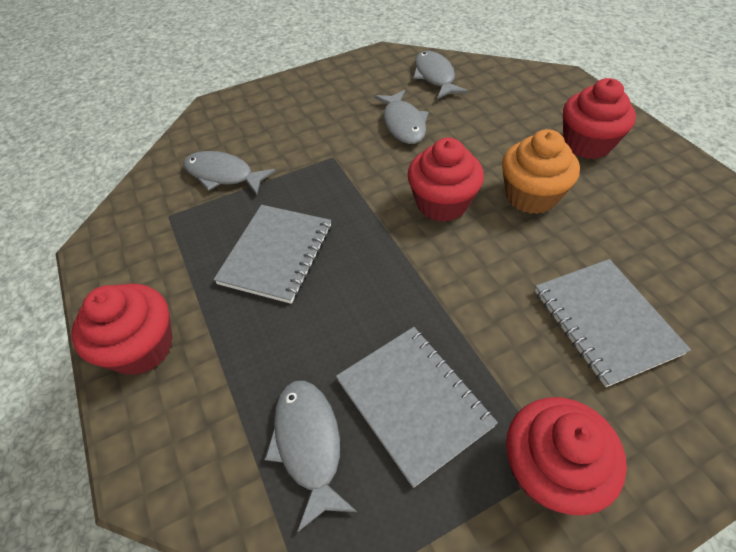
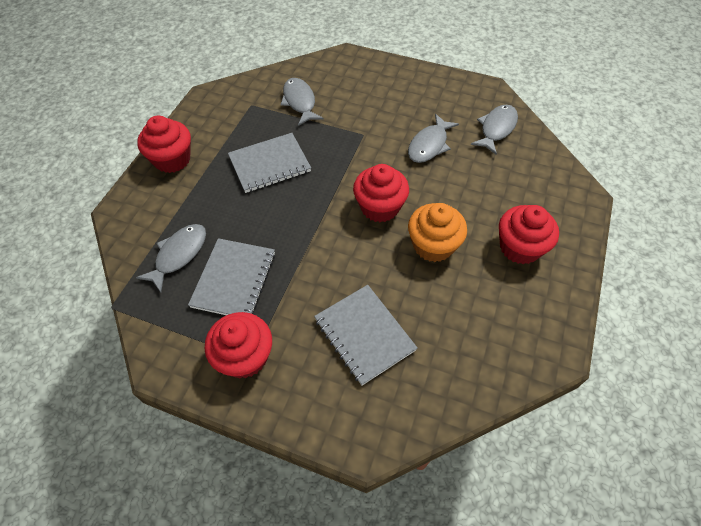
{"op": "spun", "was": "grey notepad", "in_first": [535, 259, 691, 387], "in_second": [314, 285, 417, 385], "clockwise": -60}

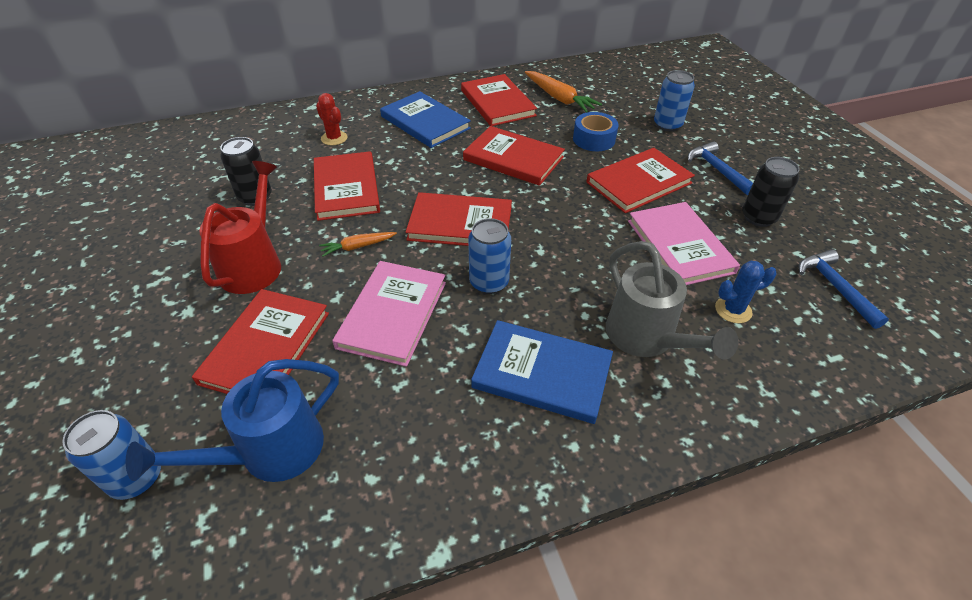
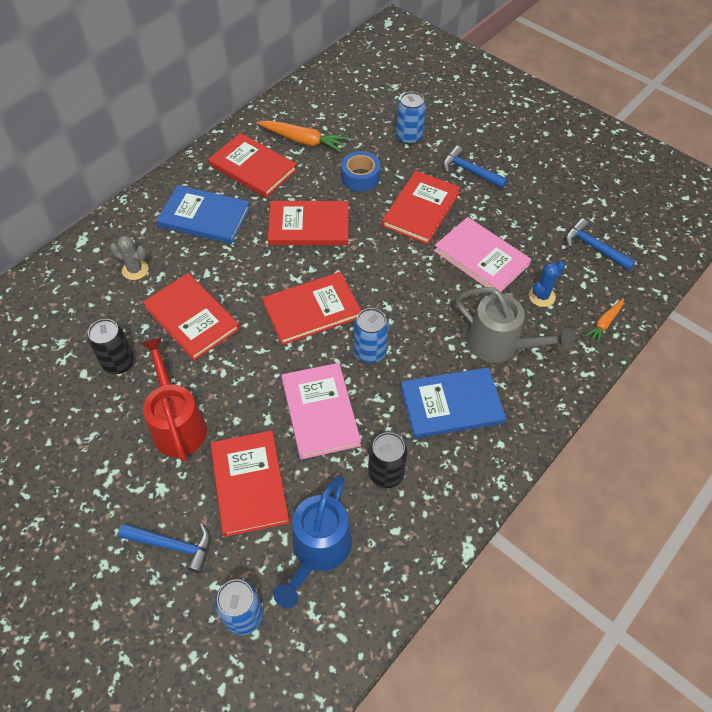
{"op": "colour", "was": "scarlet saguaro cactus", "now": "grey saguaro cactus", "in_first": [316, 93, 348, 145], "in_second": [110, 236, 149, 280]}
{"op": "relocated", "was": "orange root vegetable", "in_first": [319, 232, 397, 257], "in_second": [585, 298, 624, 344]}
{"op": "relocated", "was": "ebony tin", "in_first": [742, 157, 800, 227], "in_second": [368, 432, 408, 488]}
{"op": "appeared", "now": "cobalt claw hammer", "in_second": [118, 523, 211, 573]}

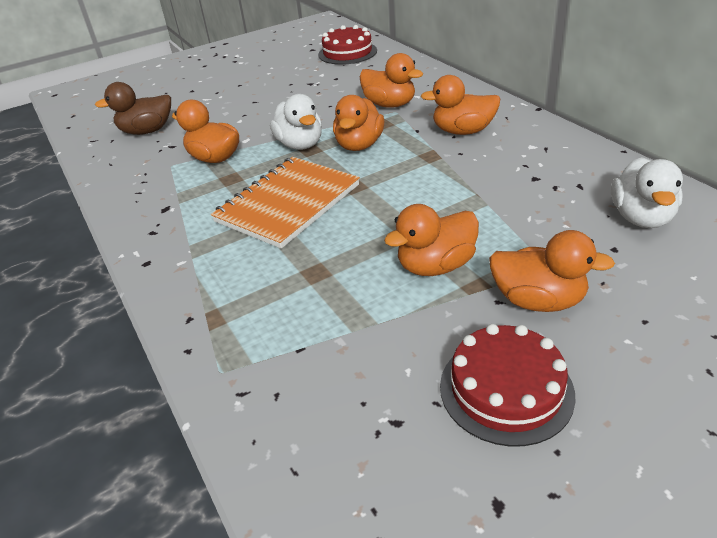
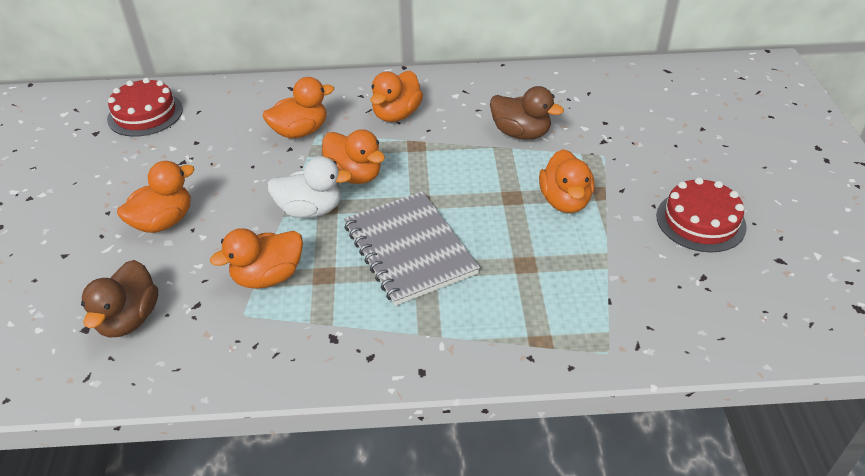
{"op": "colour", "was": "orange notepad", "now": "grey notepad", "in_first": [211, 157, 360, 249], "in_second": [344, 191, 480, 306]}
{"op": "relocated", "was": "orange toy duck", "in_first": [489, 230, 615, 312], "in_second": [117, 161, 195, 233]}
{"op": "missing", "was": "pure white toy duck", "in_first": [611, 157, 683, 228]}
{"op": "appeared", "now": "brown toy duck", "in_second": [490, 86, 564, 140]}

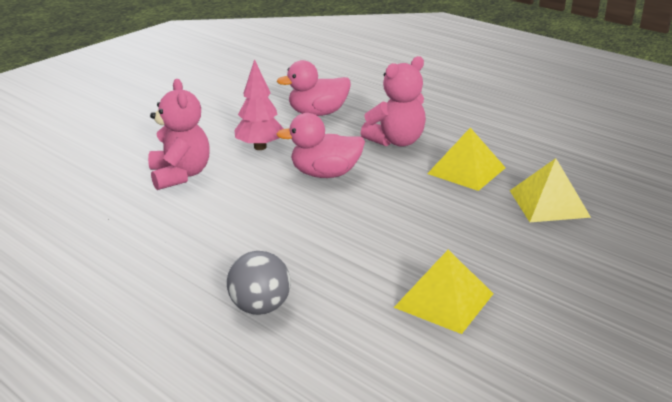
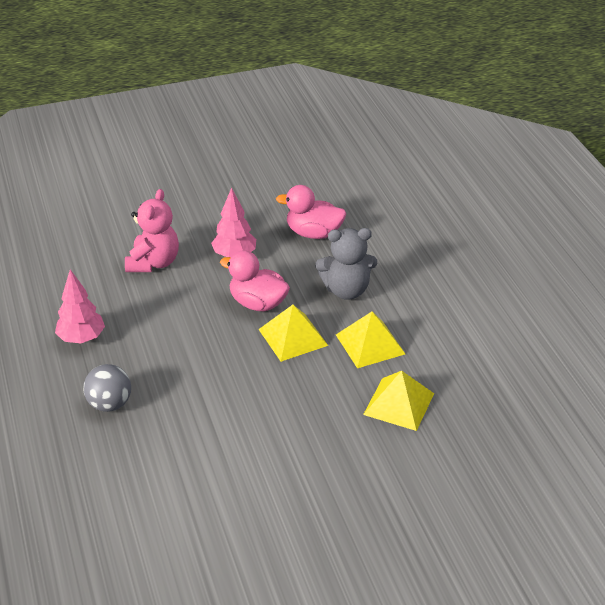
{"op": "colour", "was": "rose-pink teddy", "now": "grey teddy", "in_first": [361, 56, 426, 147], "in_second": [315, 228, 377, 300]}
{"op": "relocated", "was": "bright yellow pyramid", "in_first": [394, 250, 494, 334], "in_second": [258, 305, 328, 362]}
{"op": "appeared", "now": "rose-pink fir tree", "in_second": [55, 269, 105, 343]}

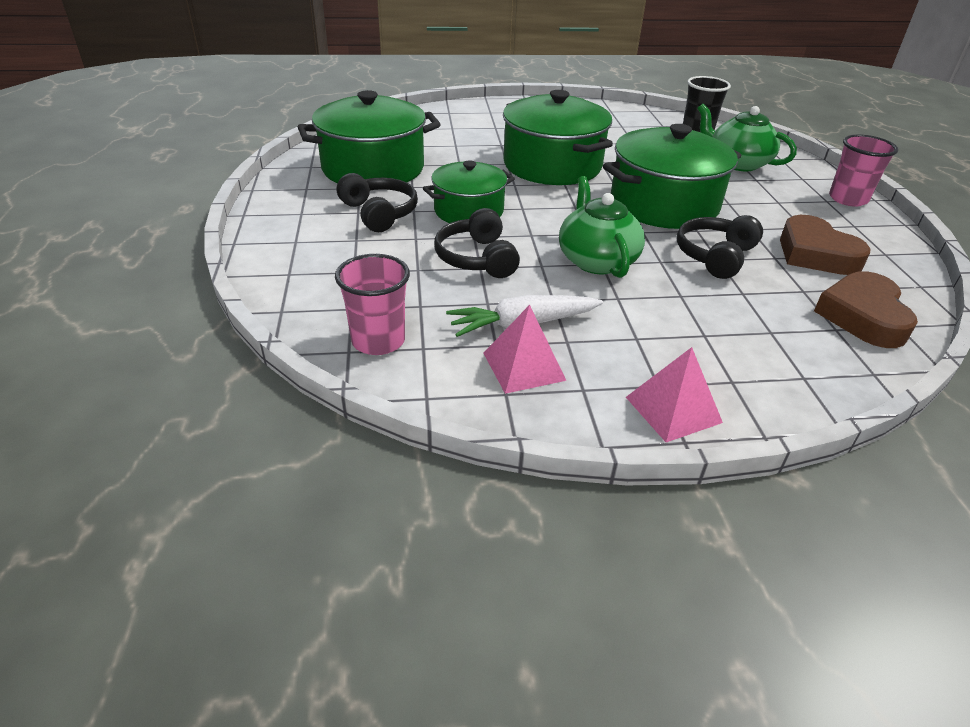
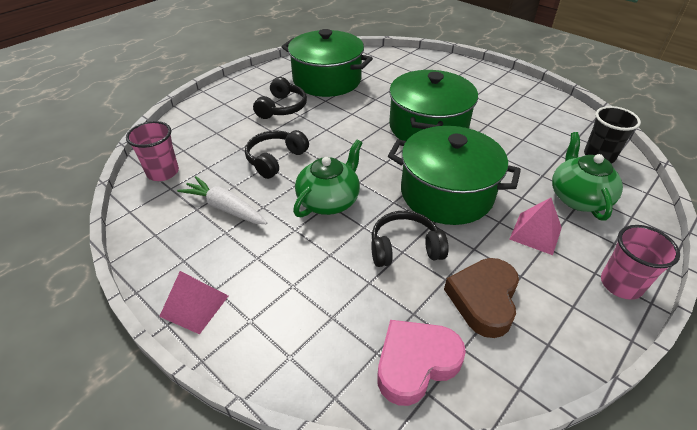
{"op": "missing", "was": "leaf-green pot", "in_first": [423, 161, 515, 223]}
{"op": "relocated", "was": "rose-pink pyramid", "in_first": [483, 305, 567, 394], "in_second": [510, 198, 562, 255]}
{"op": "colour", "was": "brown heart shape", "now": "rose-pink heart shape", "in_first": [814, 271, 918, 348], "in_second": [377, 320, 466, 406]}

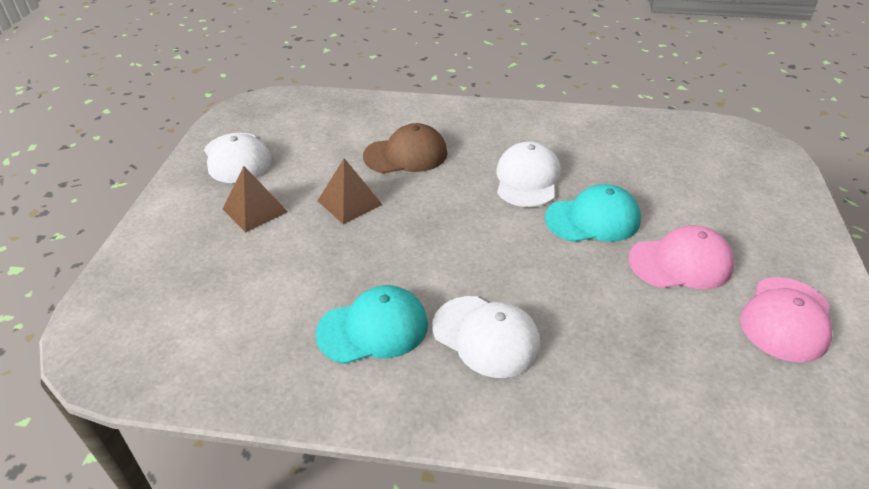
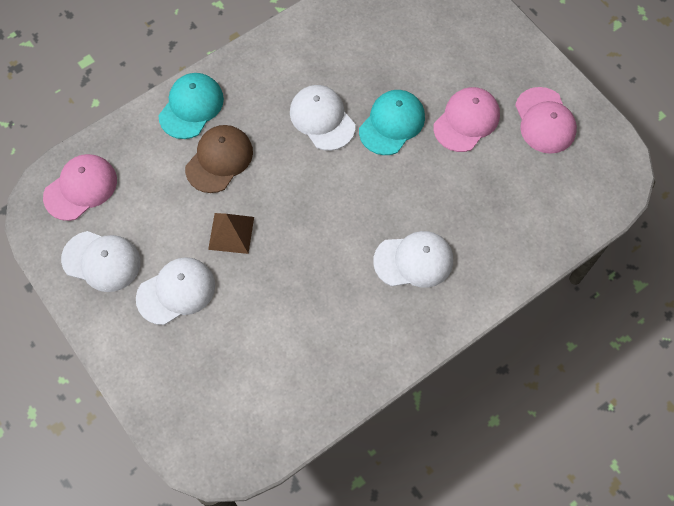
{"op": "exchanged", "was": "brown pyramid", "now": "pure white baseball cap", "in_first": [223, 166, 288, 233], "in_second": [136, 257, 215, 325]}
{"op": "relocated", "was": "teal baseball cap", "in_first": [315, 285, 428, 364], "in_second": [159, 73, 224, 139]}
{"op": "appeared", "now": "rose-pink baseball cap", "in_second": [43, 154, 117, 221]}

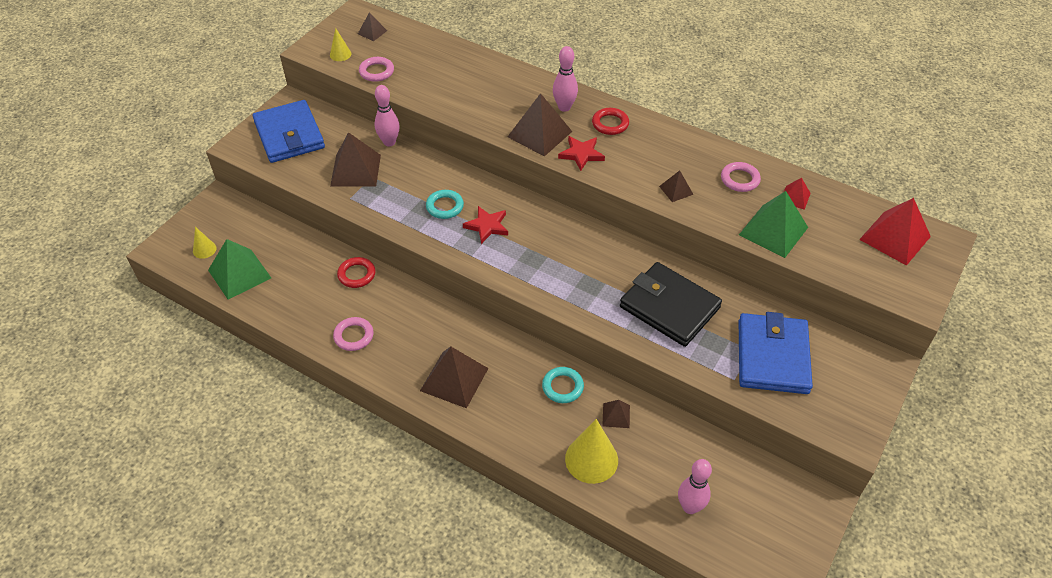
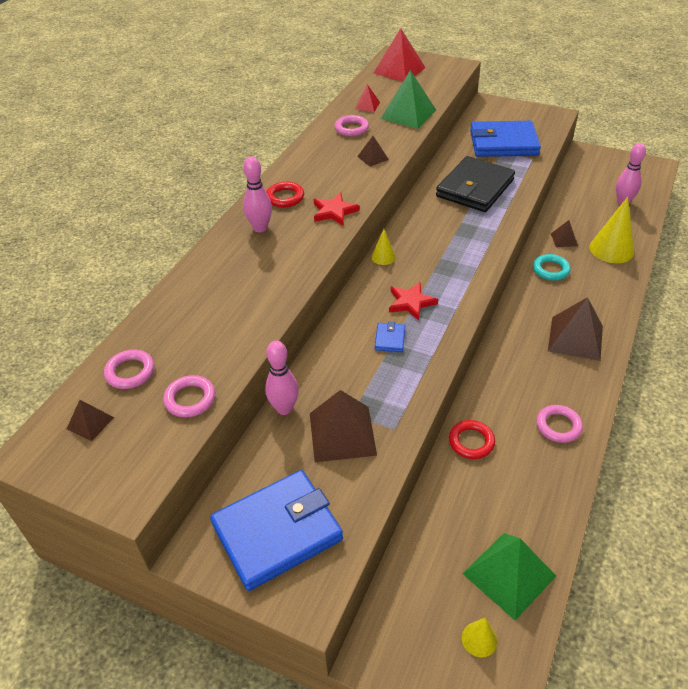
{"op": "relocated", "was": "bright yellow solid cone", "in_first": [330, 28, 351, 61], "in_second": [371, 229, 396, 265]}
{"op": "exchanged", "was": "teal torus", "now": "cobalt card wallet", "in_first": [426, 190, 464, 219], "in_second": [375, 322, 405, 352]}
{"op": "missing", "was": "brown pyramid", "in_first": [508, 93, 572, 157]}
{"op": "appeared", "now": "rose-pink torus", "in_second": [104, 350, 155, 389]}

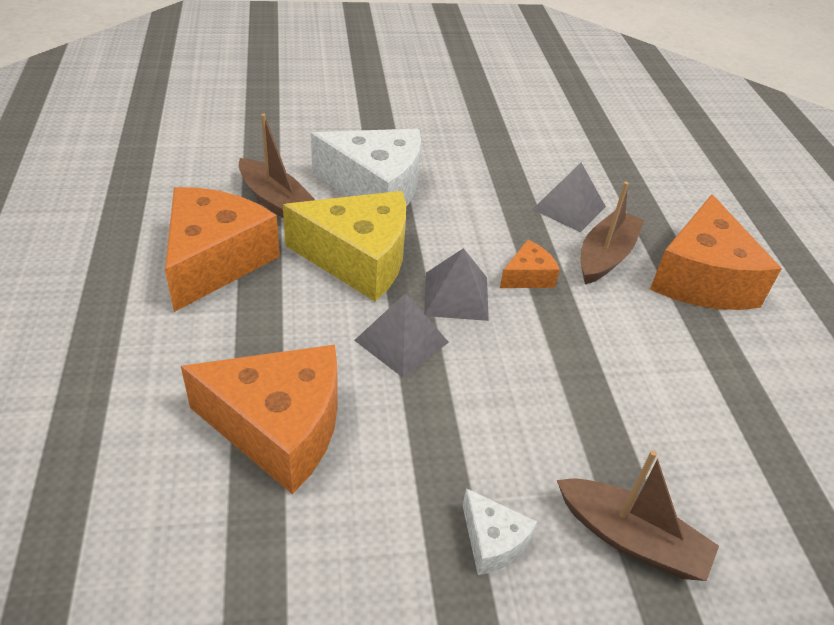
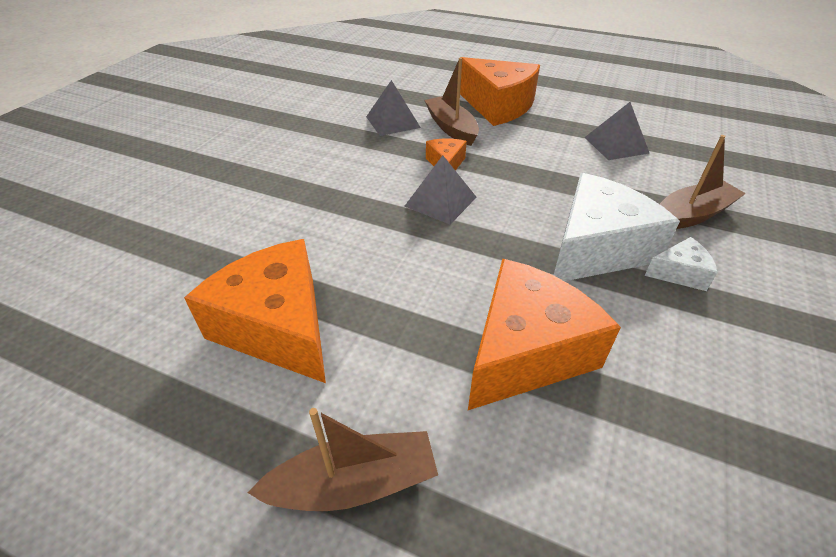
{"op": "relocated", "was": "brown toy boat", "in_first": [239, 114, 315, 218], "in_second": [247, 408, 438, 511]}
{"op": "missing", "was": "bright yellow cheese wedge", "in_first": [283, 191, 406, 302]}
{"op": "relocated", "was": "pure white cheese wedge", "in_first": [311, 129, 421, 206], "in_second": [554, 173, 680, 281]}
{"op": "relocated", "was": "grey pyramid", "in_first": [354, 293, 449, 378], "in_second": [584, 102, 650, 160]}

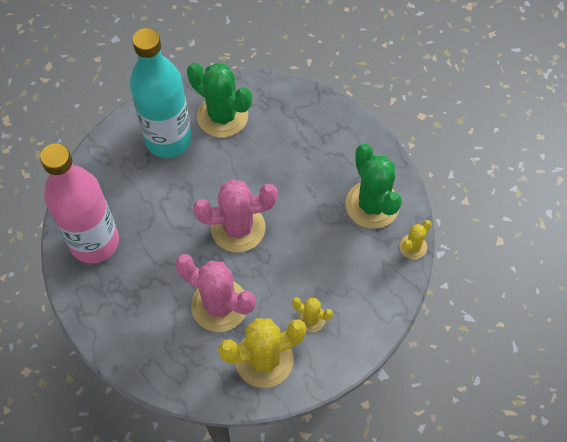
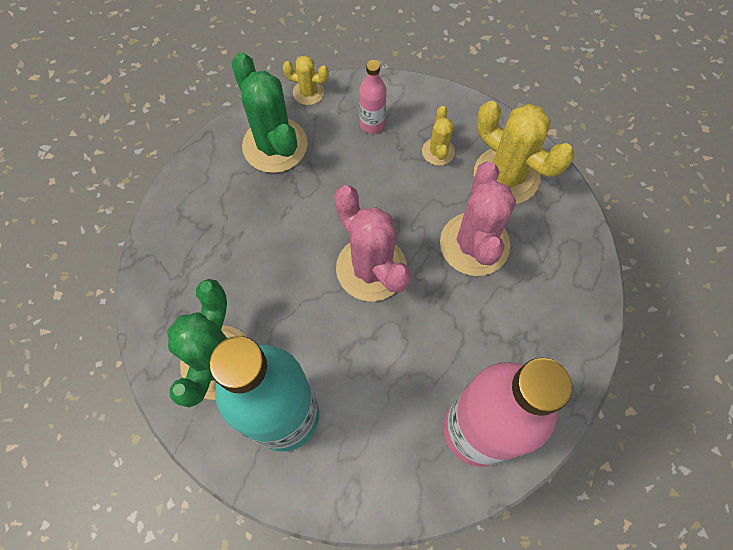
{"op": "spun", "was": "leaf-green saguaro cactus", "in_first": [346, 144, 402, 229], "in_second": [232, 53, 308, 173], "clockwise": -75}
{"op": "appeared", "now": "rose-pink flask", "in_second": [359, 60, 386, 134]}

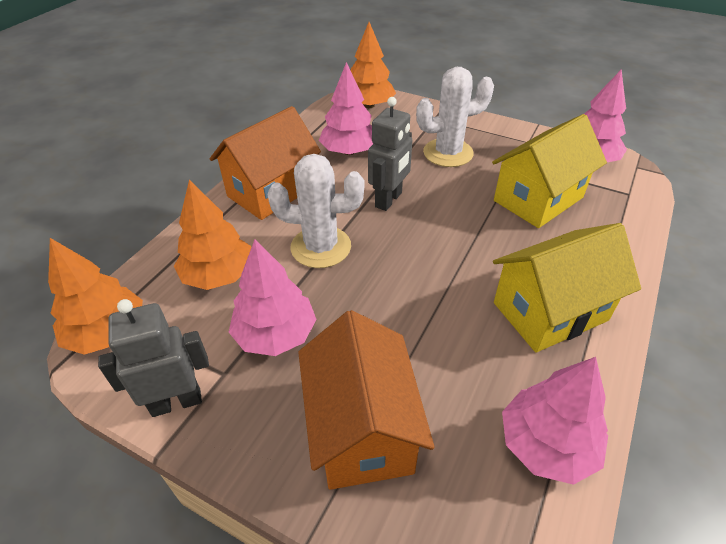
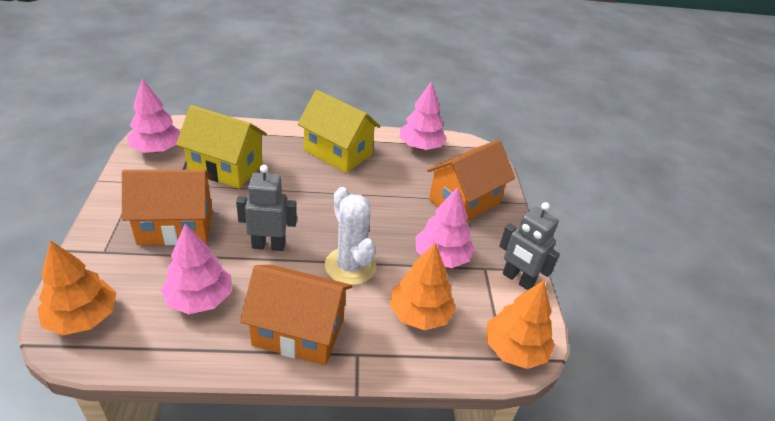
{"op": "exchanged", "was": "pure white saguaro cactus", "now": "orange cottage", "in_first": [416, 67, 494, 167], "in_second": [122, 170, 213, 245]}

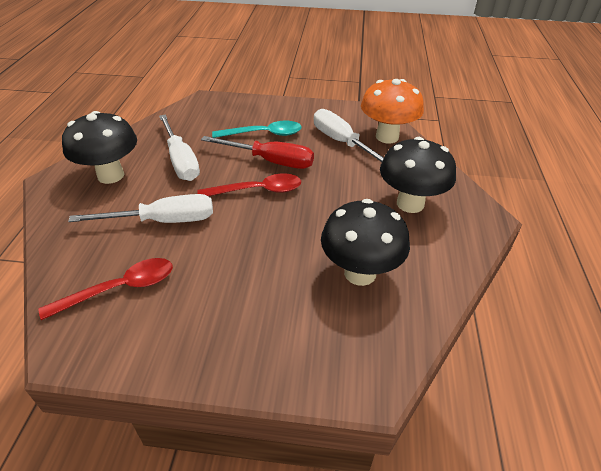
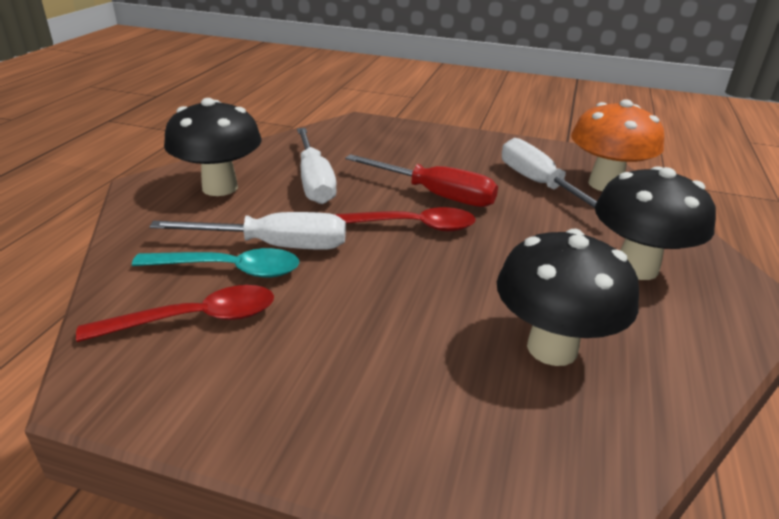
{"op": "relocated", "was": "teal spoon", "in_first": [212, 121, 302, 138], "in_second": [132, 248, 299, 278]}

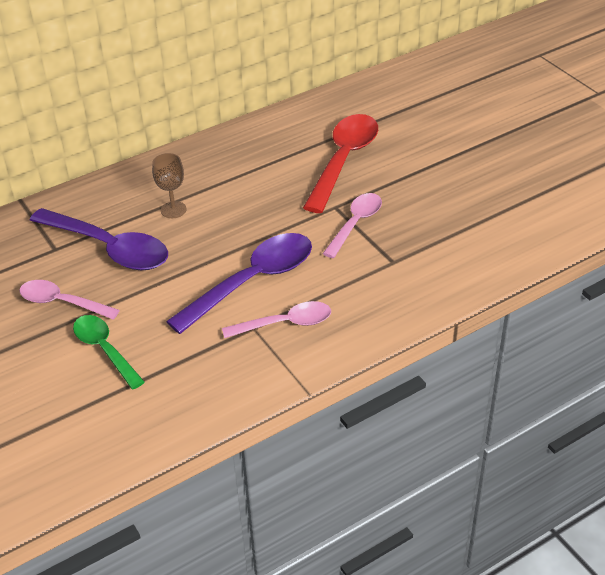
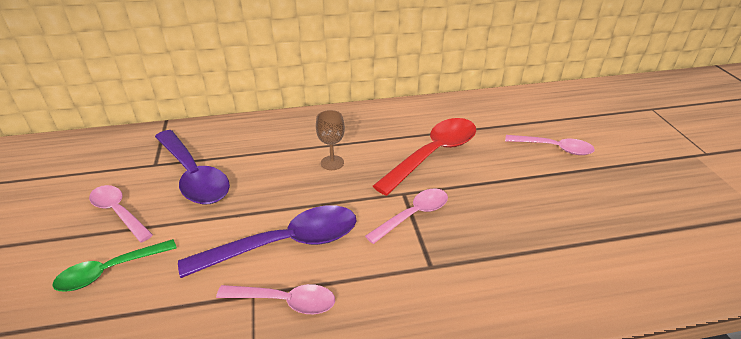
{"op": "spun", "was": "leaf-green spoon", "in_first": [73, 315, 145, 389], "in_second": [52, 239, 177, 292], "clockwise": -105}
{"op": "relocated", "was": "brown goblet", "in_first": [152, 153, 186, 218], "in_second": [316, 110, 345, 170]}
{"op": "appeared", "now": "rose-pink spoon", "in_second": [505, 135, 595, 155]}

